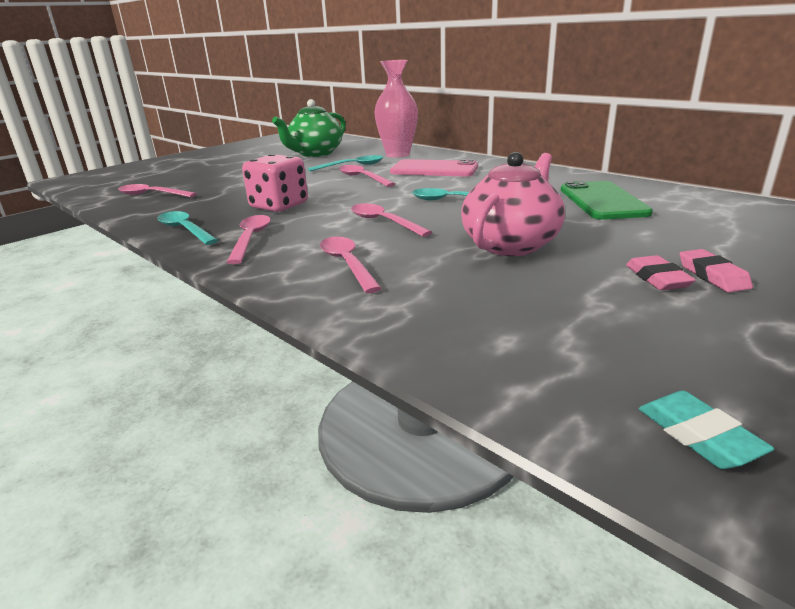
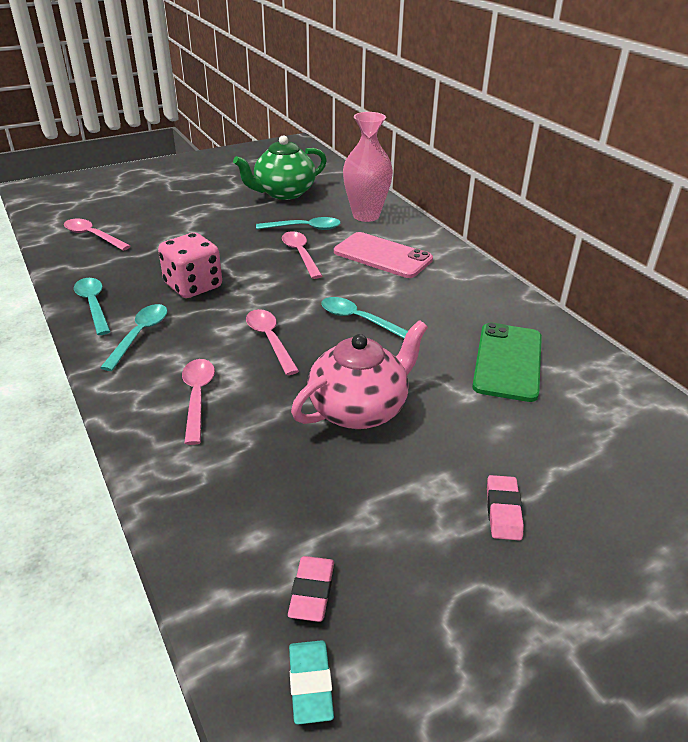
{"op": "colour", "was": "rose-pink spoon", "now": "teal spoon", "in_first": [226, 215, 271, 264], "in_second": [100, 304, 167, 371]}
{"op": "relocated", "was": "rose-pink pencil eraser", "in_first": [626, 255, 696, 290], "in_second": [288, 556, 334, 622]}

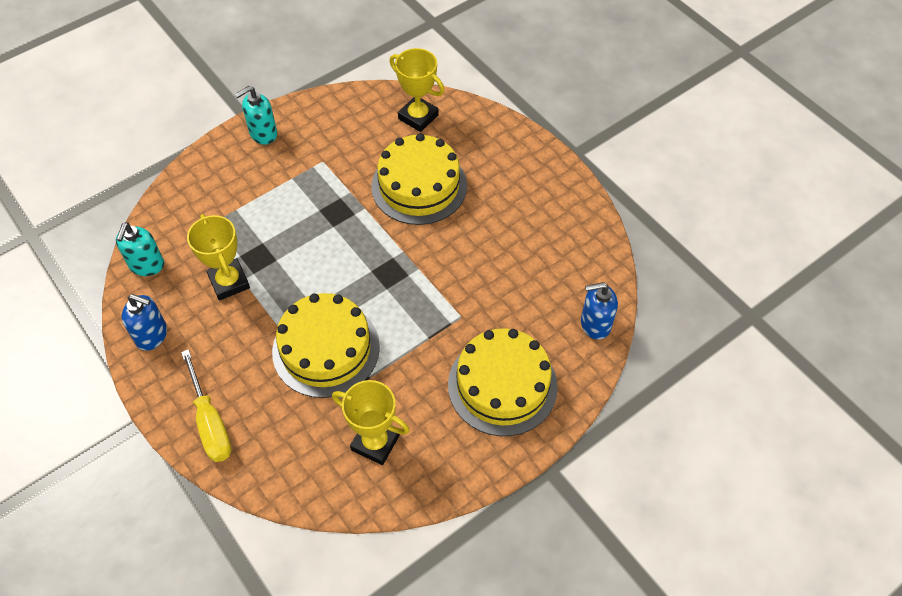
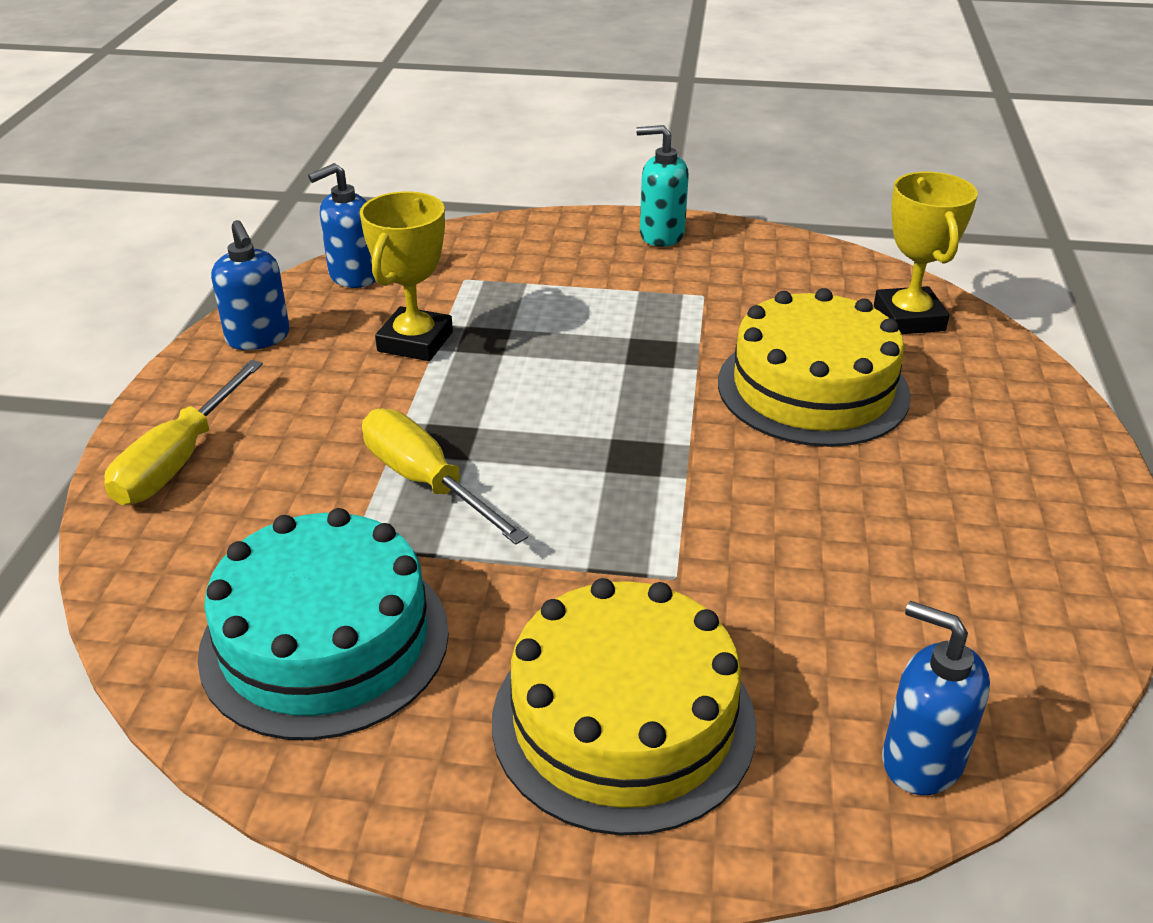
{"op": "colour", "was": "teal pump bottle", "now": "cobalt pump bottle", "in_first": [116, 222, 164, 276], "in_second": [308, 163, 375, 288]}
{"op": "exchanged", "was": "bright yellow gateau", "now": "bright yellow flat screwdriver", "in_first": [272, 293, 380, 398], "in_second": [362, 409, 528, 545]}
{"op": "exchanged", "was": "bright yellow trophy", "now": "teal gateau", "in_first": [332, 380, 410, 465], "in_second": [198, 508, 449, 740]}

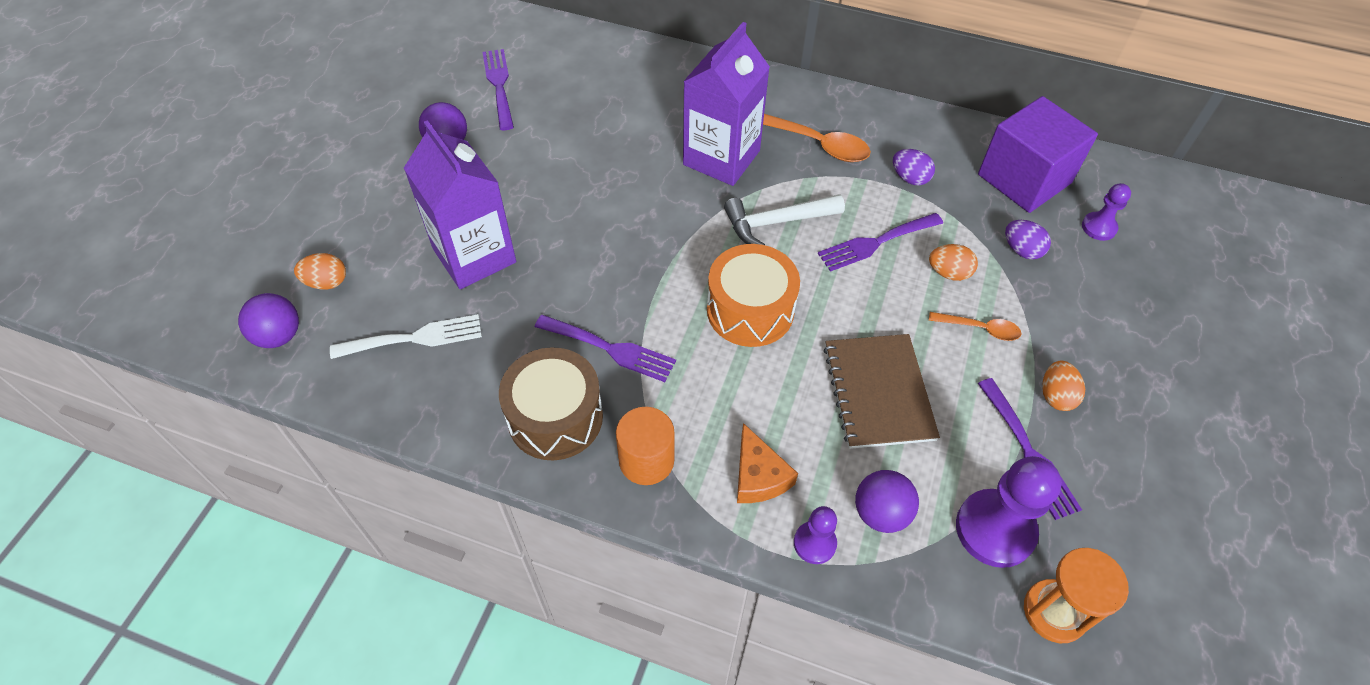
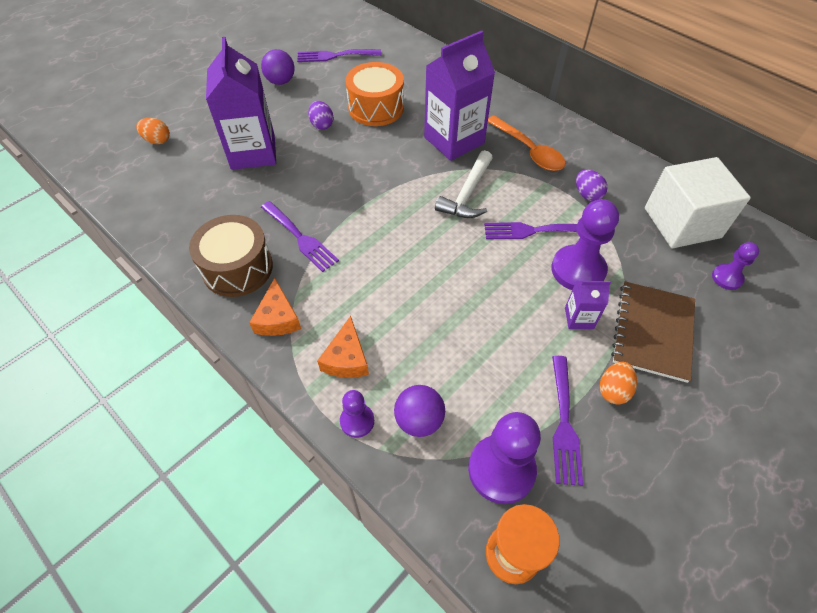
{"op": "missing", "was": "royal purple ball", "in_first": [238, 293, 299, 348]}
{"op": "missing", "was": "pure white table fork", "in_first": [330, 314, 482, 359]}
{"op": "spun", "was": "royal purple table fork", "in_first": [482, 49, 514, 130], "in_second": [297, 49, 381, 62], "clockwise": -105}
{"op": "exchanged", "was": "orange cylinder", "now": "orange cheese wedge", "in_first": [616, 407, 675, 485], "in_second": [249, 278, 301, 336]}
{"op": "relocated", "was": "orange snare drum", "in_first": [707, 244, 800, 347], "in_second": [345, 62, 404, 126]}
{"op": "spun", "was": "pure white claw hammer", "in_first": [724, 194, 845, 245], "in_second": [435, 150, 493, 218], "clockwise": -75}
{"op": "relocated", "was": "brown notepad", "in_first": [824, 334, 940, 449], "in_second": [611, 282, 695, 383]}
{"op": "exchanged", "was": "orange egg", "now": "royal purple pawn", "in_first": [929, 244, 978, 281], "in_second": [551, 199, 619, 290]}
{"op": "exchanged", "was": "orange spoon", "now": "royal purple milk carton", "in_first": [929, 312, 1021, 341], "in_second": [565, 281, 611, 329]}
{"op": "colour", "was": "royal purple cube", "now": "pure white cube", "in_first": [978, 96, 1098, 213], "in_second": [645, 157, 751, 248]}
{"op": "relocated", "was": "royal purple egg", "in_first": [1005, 220, 1051, 260], "in_second": [308, 101, 334, 130]}

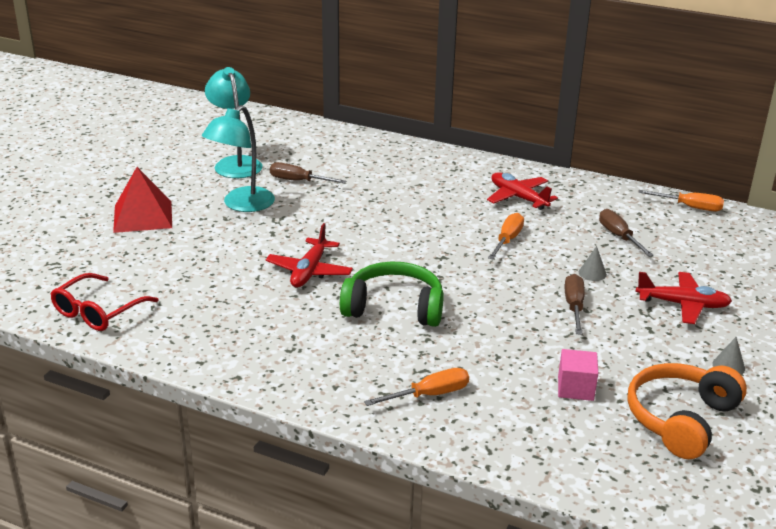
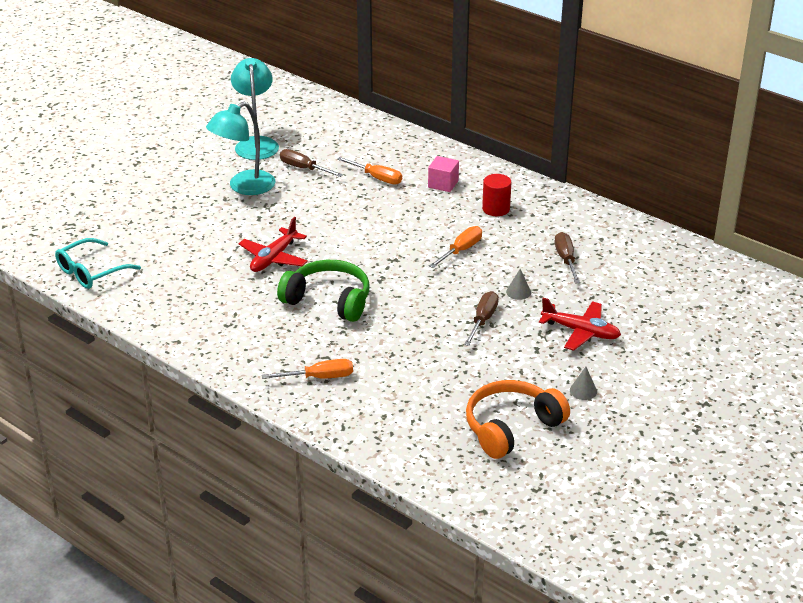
{"op": "colour", "was": "scarlet spectacles", "now": "teal spectacles", "in_first": [50, 273, 159, 331], "in_second": [55, 238, 141, 289]}
{"op": "missing", "was": "scarlet pyramid", "in_first": [113, 167, 172, 233]}
{"op": "exchanged", "was": "scarlet toy plane", "now": "scarlet cylinder", "in_first": [487, 172, 558, 210], "in_second": [482, 174, 511, 216]}
{"op": "relocated", "was": "rose-pink cube", "in_first": [558, 349, 598, 401], "in_second": [428, 156, 459, 192]}
{"op": "relocated", "was": "orange flat screwdriver", "in_first": [638, 190, 724, 211], "in_second": [337, 157, 402, 185]}

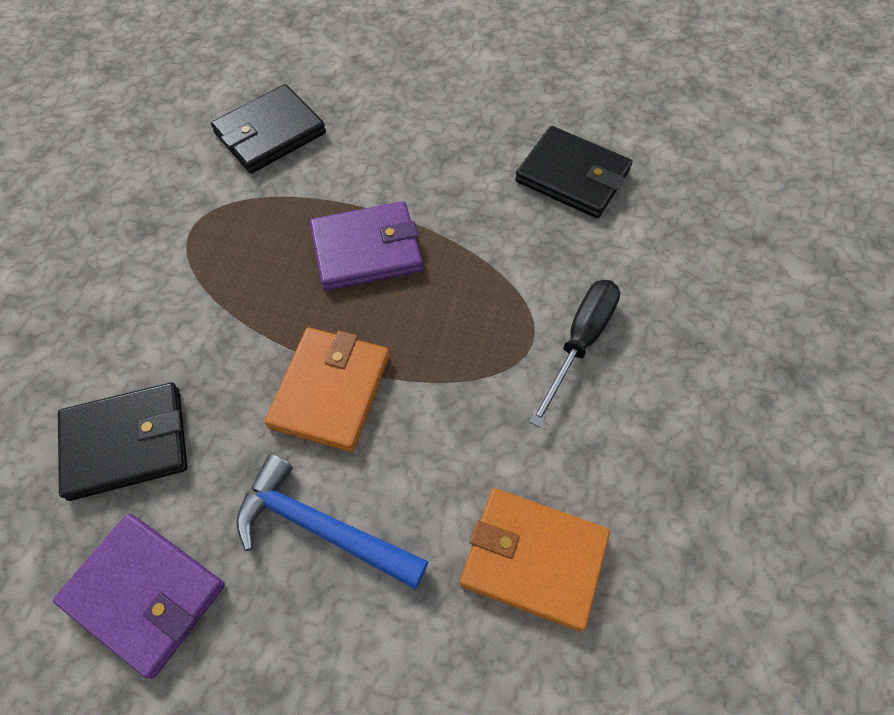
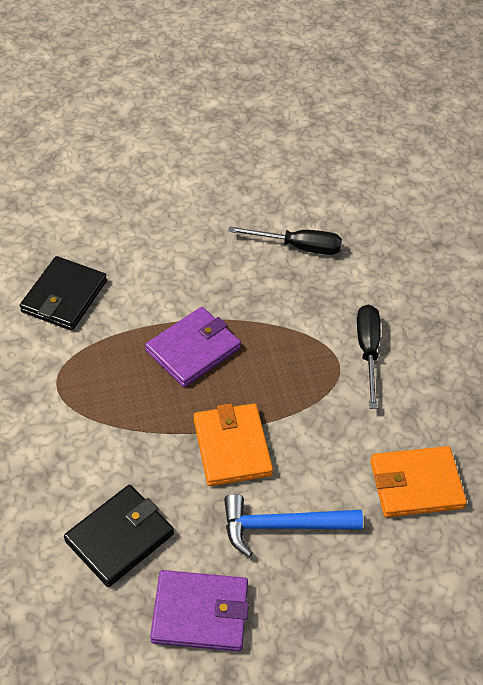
{"op": "exchanged", "was": "ebony card wallet", "now": "ebony flat screwdriver", "in_first": [515, 126, 632, 218], "in_second": [228, 226, 342, 255]}

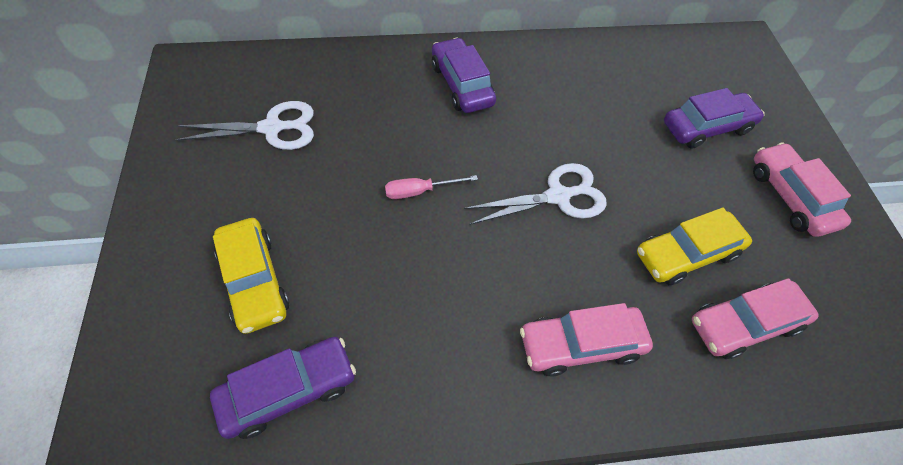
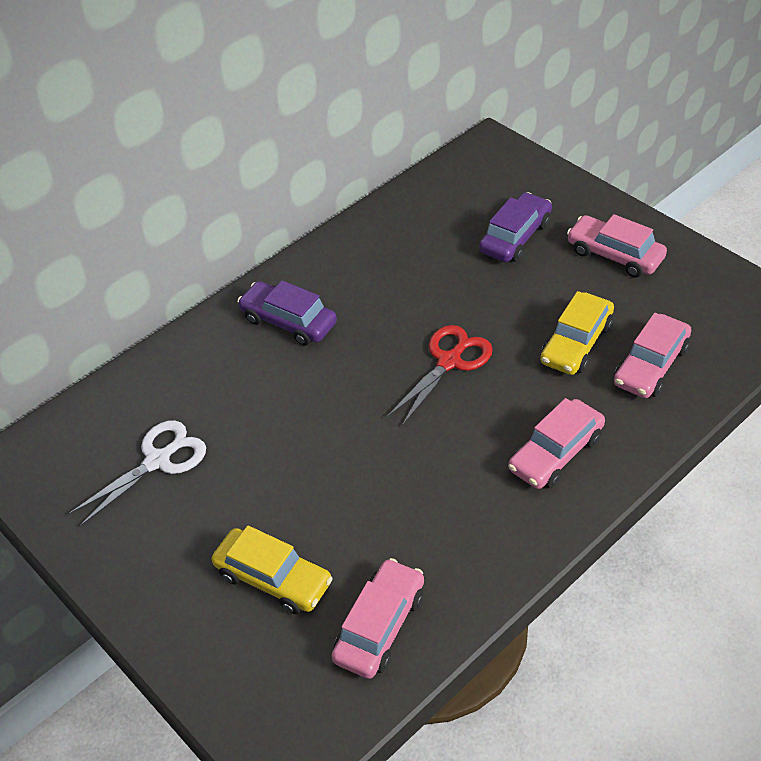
{"op": "colour", "was": "royal purple car", "now": "rose-pink car", "in_first": [210, 337, 356, 439], "in_second": [331, 558, 424, 679]}
{"op": "missing", "was": "rose-pink flat screwdriver", "in_first": [385, 175, 478, 199]}
{"op": "colour", "was": "pure white scissors", "now": "scarlet scissors", "in_first": [464, 163, 607, 225], "in_second": [387, 325, 493, 426]}

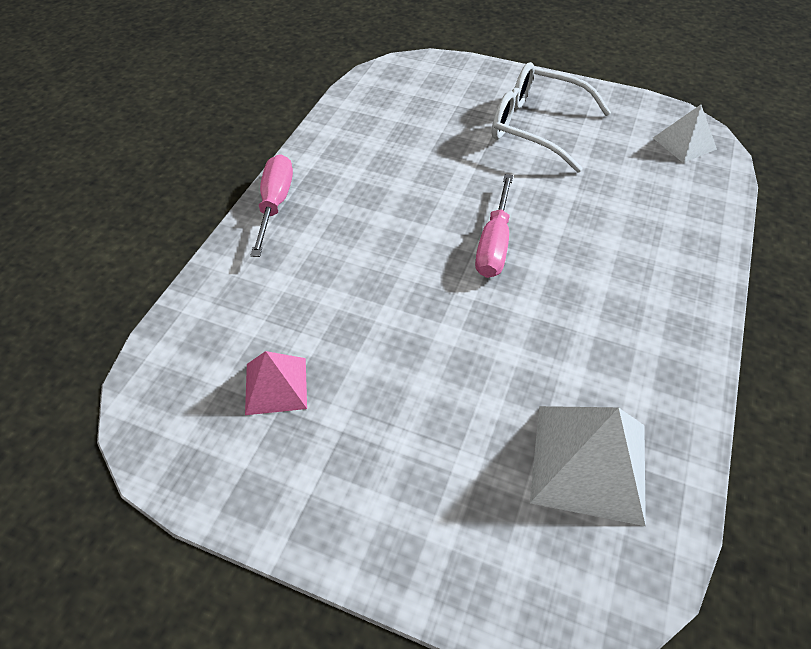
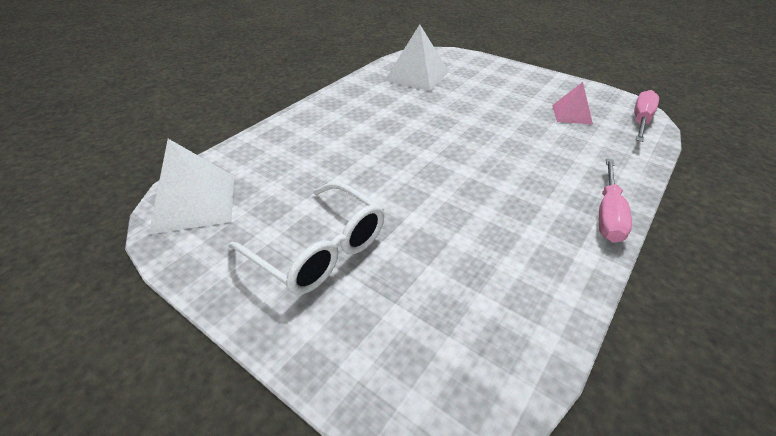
{"op": "relocated", "was": "rose-pink flat screwdriver", "in_first": [475, 174, 513, 278], "in_second": [634, 90, 659, 142]}
{"op": "size", "was": "pure white pyramid", "in_first": [653, 105, 717, 163], "in_second": [149, 139, 234, 234], "ratio": 1.67}

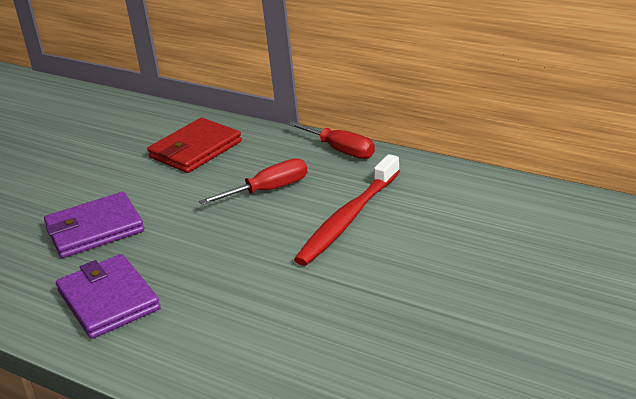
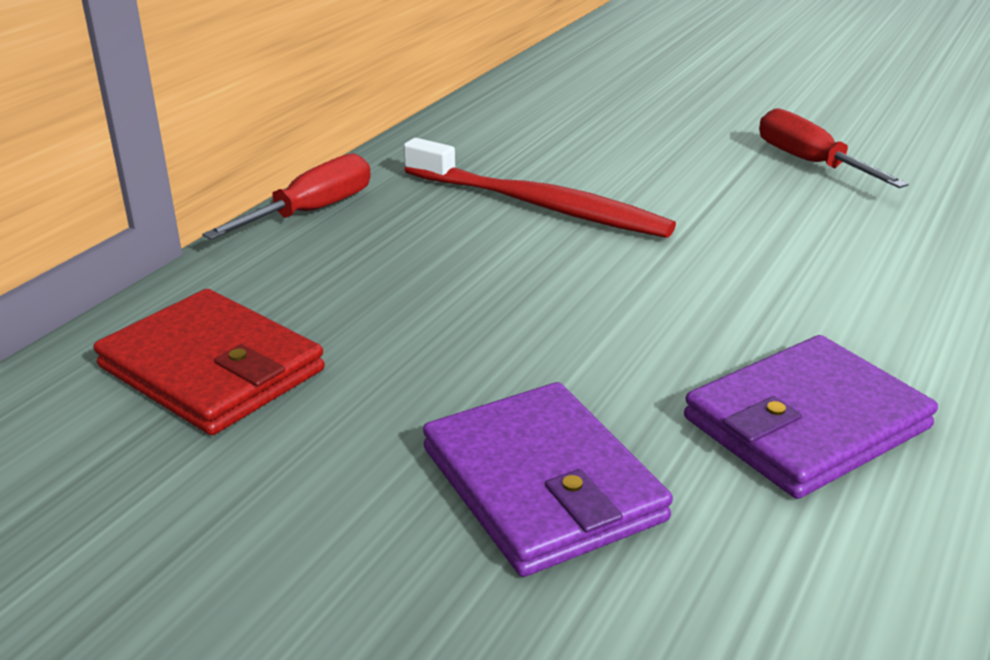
{"op": "relocated", "was": "scarlet flat screwdriver", "in_first": [199, 158, 308, 205], "in_second": [759, 108, 909, 188]}

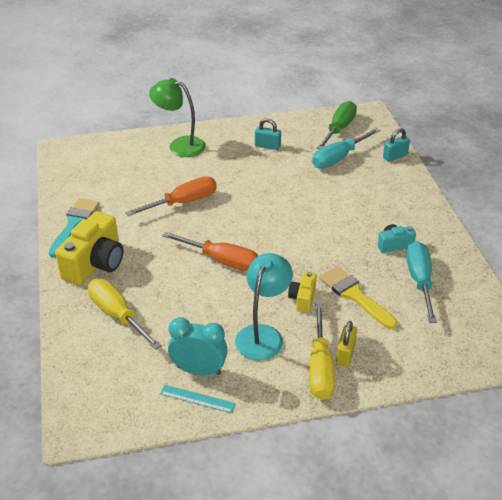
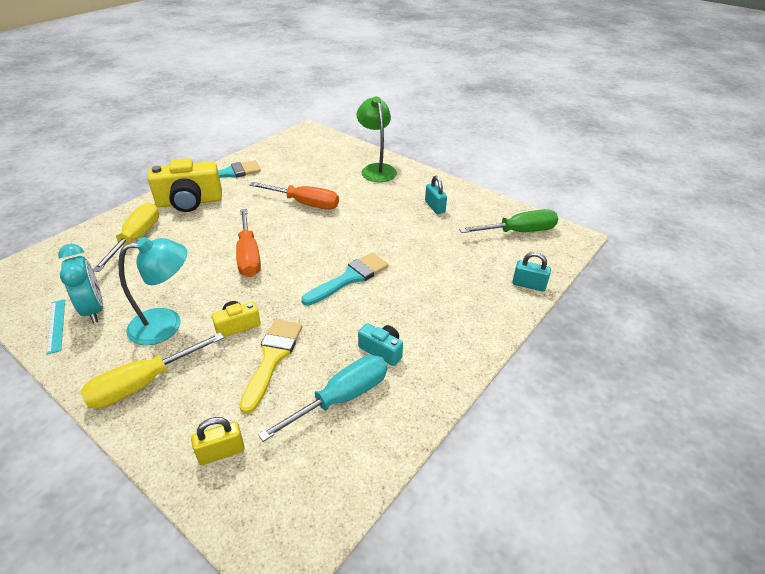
{"op": "missing", "was": "teal flat screwdriver", "in_first": [312, 128, 380, 169]}
{"op": "relocated", "was": "bright yellow small lock", "in_first": [336, 321, 357, 367], "in_second": [191, 417, 245, 465]}
{"op": "appeared", "now": "teal paint brush", "in_second": [301, 253, 389, 306]}

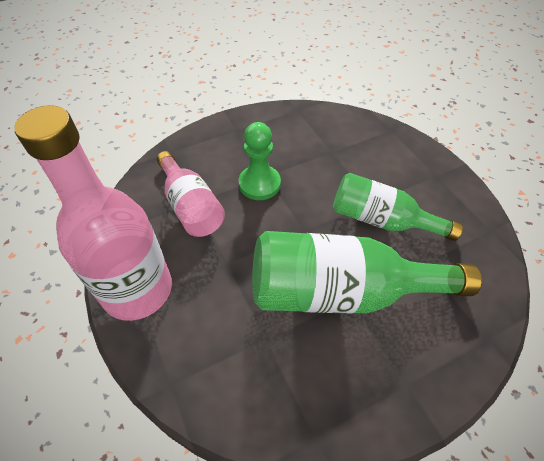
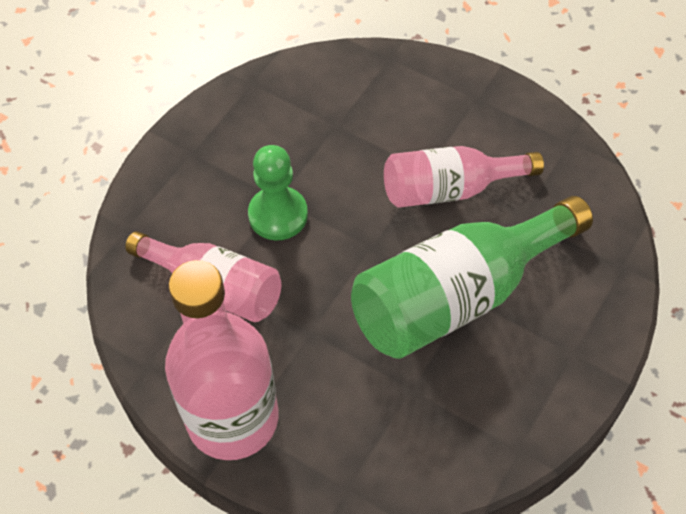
{"op": "colour", "was": "leaf-green flask", "now": "rose-pink flask", "in_first": [333, 173, 463, 241], "in_second": [384, 146, 544, 208]}

